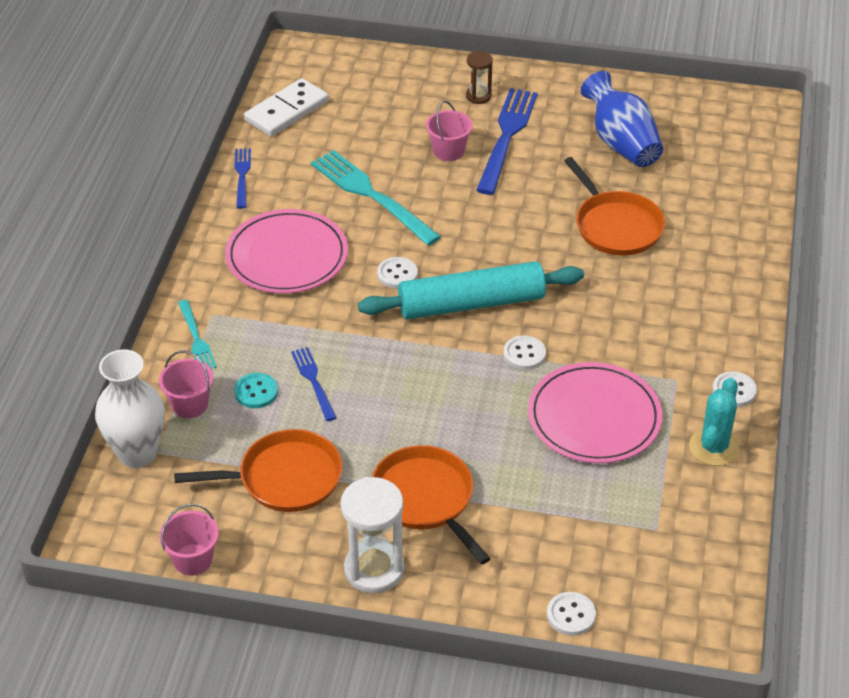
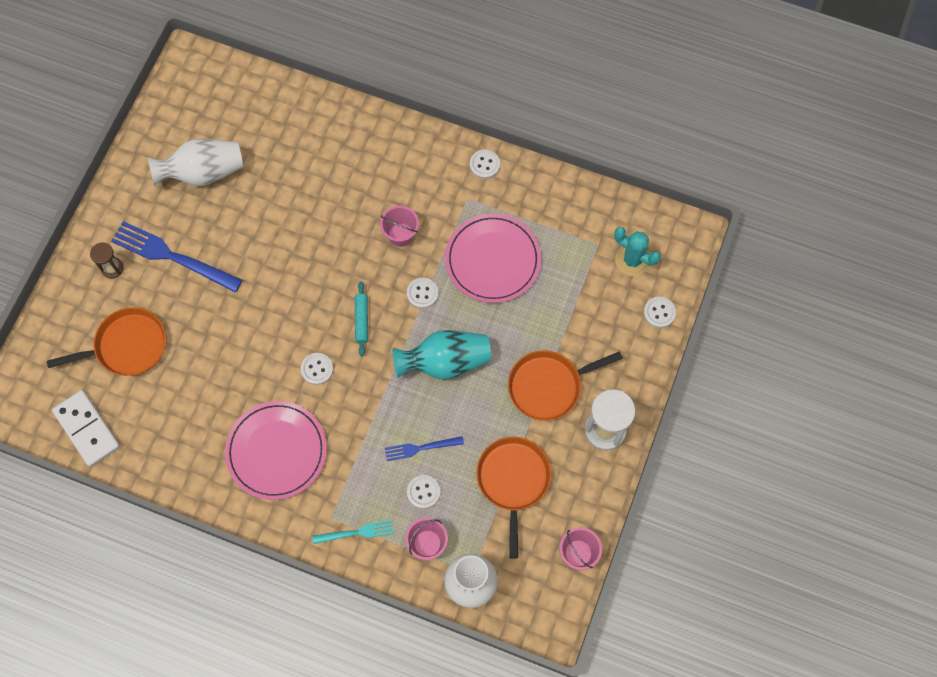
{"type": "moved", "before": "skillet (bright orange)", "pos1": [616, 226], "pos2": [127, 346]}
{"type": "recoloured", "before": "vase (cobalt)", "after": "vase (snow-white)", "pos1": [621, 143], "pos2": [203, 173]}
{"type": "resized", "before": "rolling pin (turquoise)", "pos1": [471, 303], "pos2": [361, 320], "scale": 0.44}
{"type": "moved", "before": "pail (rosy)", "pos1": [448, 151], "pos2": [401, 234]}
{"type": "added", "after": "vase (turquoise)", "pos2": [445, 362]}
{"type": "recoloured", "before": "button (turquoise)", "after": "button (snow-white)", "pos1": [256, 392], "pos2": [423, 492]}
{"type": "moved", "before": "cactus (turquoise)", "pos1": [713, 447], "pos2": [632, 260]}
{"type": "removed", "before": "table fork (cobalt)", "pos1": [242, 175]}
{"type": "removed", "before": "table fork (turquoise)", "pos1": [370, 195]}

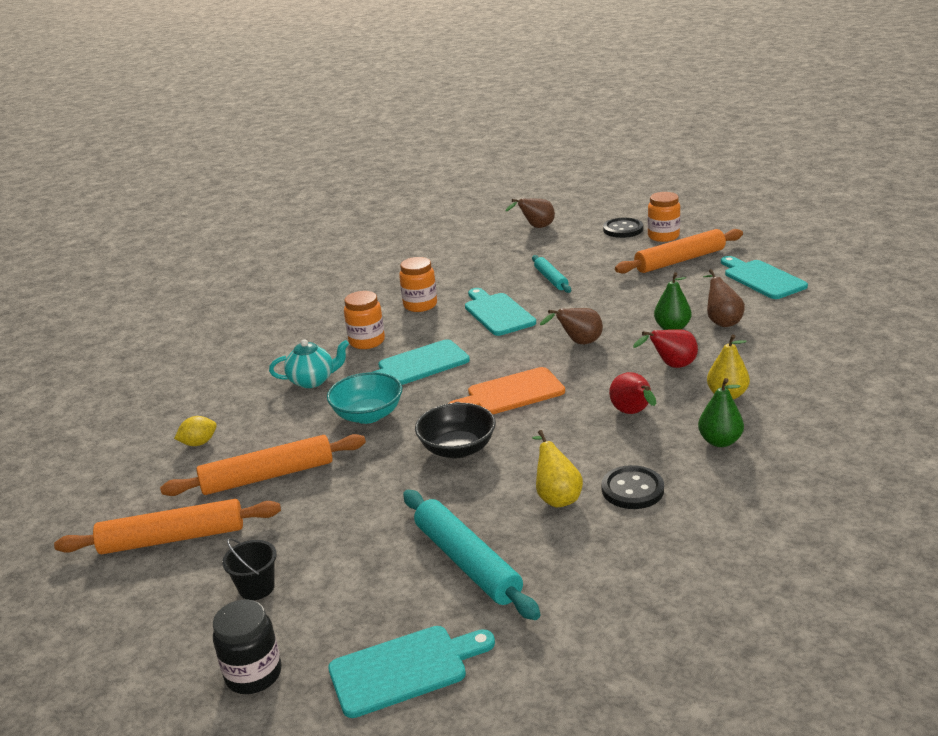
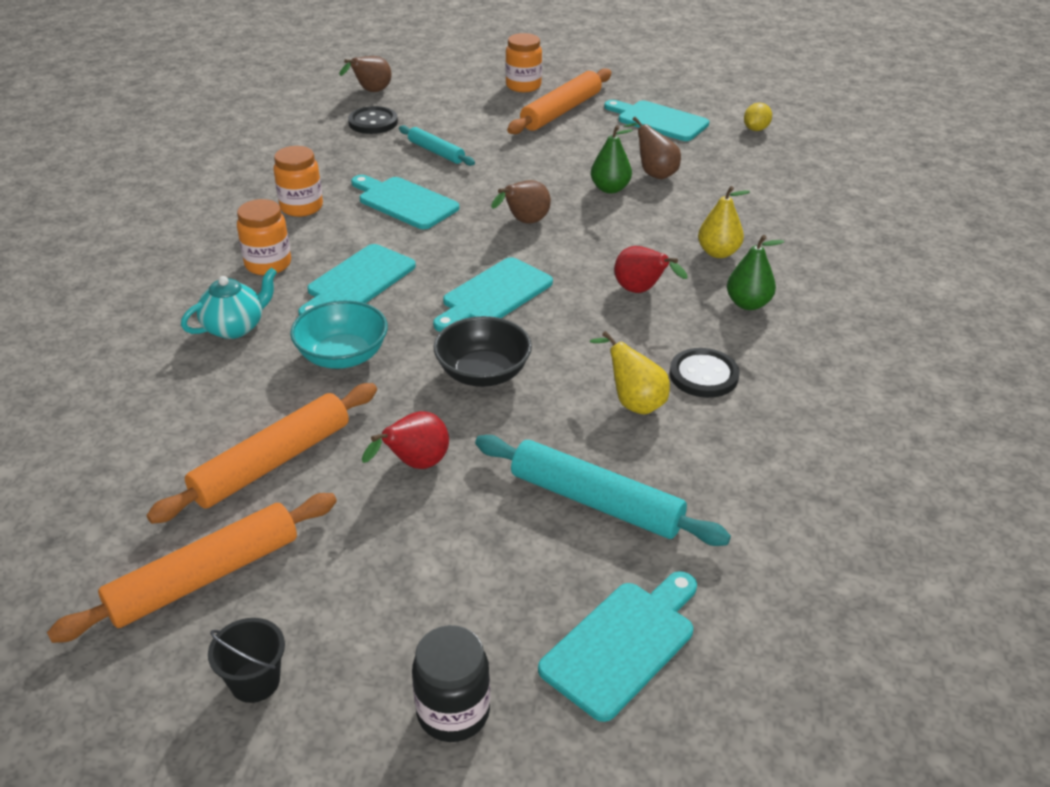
{"type": "moved", "before": "pail (black)", "pos1": [256, 588], "pos2": [255, 681]}
{"type": "moved", "before": "button (black)", "pos1": [623, 229], "pos2": [373, 122]}
{"type": "moved", "before": "pear (red)", "pos1": [671, 366], "pos2": [415, 465]}
{"type": "recoloured", "before": "bread board (bright orange)", "after": "bread board (turquoise)", "pos1": [511, 393], "pos2": [493, 295]}
{"type": "moved", "before": "toy lemon (bright yellow)", "pos1": [199, 443], "pos2": [755, 129]}

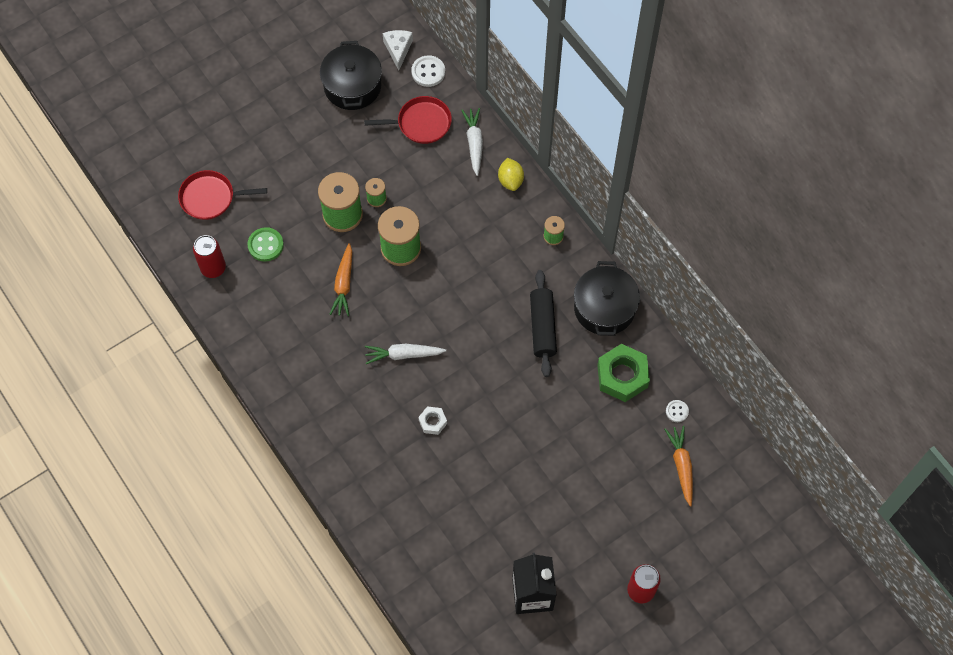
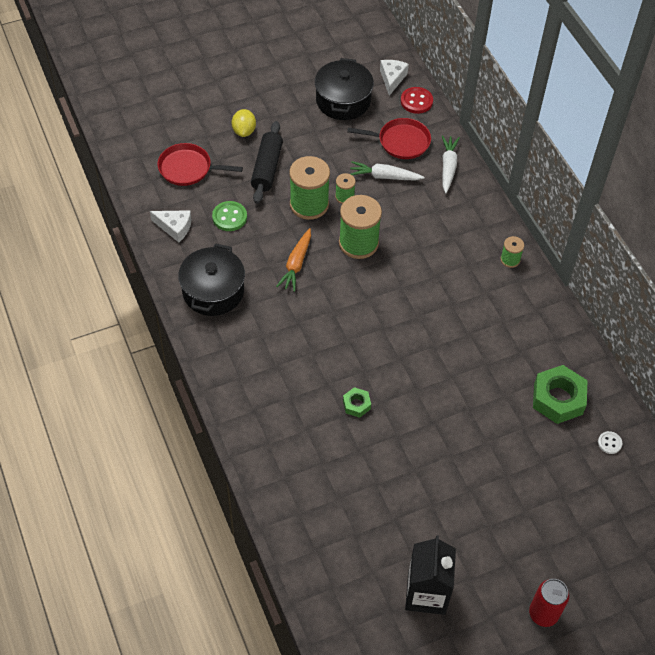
{"type": "replaced", "before": "tin (red)", "after": "cheese wedge (snow-white)", "pos1": [213, 268], "pos2": [175, 227]}
{"type": "moved", "before": "stockpot (black)", "pos1": [604, 308], "pos2": [213, 291]}
{"type": "moved", "before": "toy lemon (bright yellow)", "pos1": [510, 180], "pos2": [244, 131]}
{"type": "moved", "before": "rolling pin (black)", "pos1": [542, 327], "pos2": [267, 168]}
{"type": "recoloured", "before": "hex nut (snow-white)", "after": "hex nut (green)", "pos1": [432, 422], "pos2": [356, 404]}
{"type": "moved", "before": "root vegetable (snow-white)", "pos1": [403, 355], "pos2": [384, 176]}
{"type": "recoloured", "before": "button (snow-white)", "after": "button (red)", "pos1": [428, 72], "pos2": [416, 101]}
{"type": "removed", "before": "root vegetable (bright orange)", "pos1": [681, 466]}

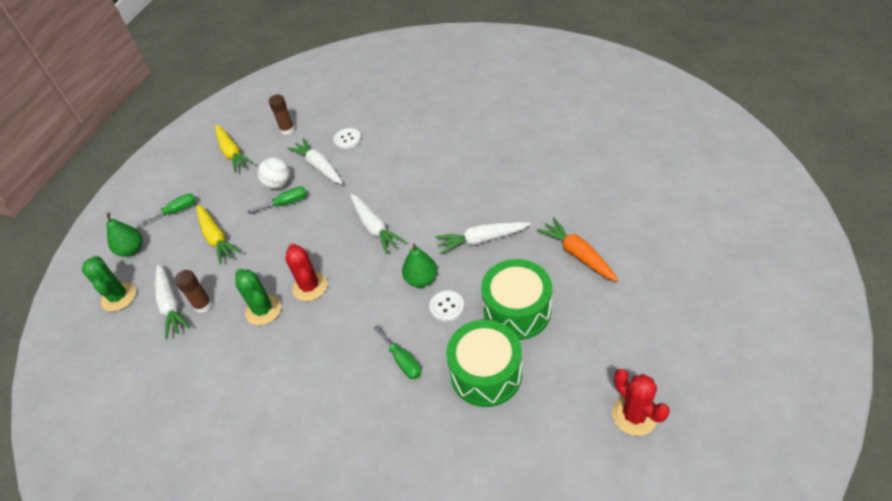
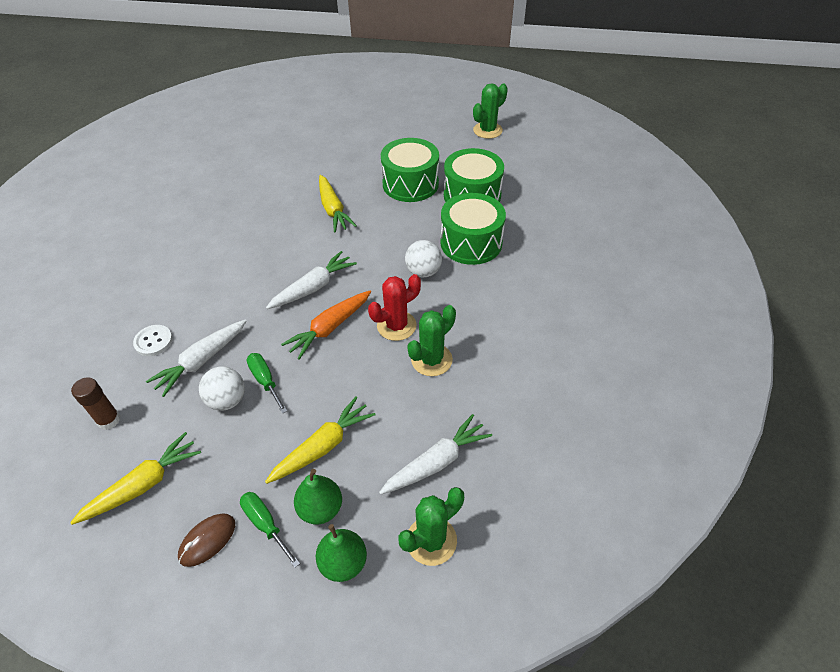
{"type": "added", "after": "computer mouse (dark brown)", "pos2": [207, 540]}
{"type": "moved", "before": "root vegetable (bright orange)", "pos1": [578, 255], "pos2": [330, 328]}
{"type": "moved", "before": "pear (green)", "pos1": [421, 279], "pos2": [320, 508]}
{"type": "recoloured", "before": "root vegetable (snow-white)", "after": "root vegetable (bright yellow)", "pos1": [481, 240], "pos2": [333, 209]}
{"type": "added", "after": "sphere (snow-white)", "pos2": [423, 272]}
{"type": "replaced", "before": "flat screwdriver (green)", "after": "drum (green)", "pos1": [402, 361], "pos2": [471, 243]}
{"type": "recoloured", "before": "cactus (red)", "after": "cactus (green)", "pos1": [634, 415], "pos2": [487, 130]}
{"type": "removed", "before": "glue stick (dark brown)", "pos1": [203, 305]}
{"type": "removed", "before": "button (snow-white)", "pos1": [447, 306]}

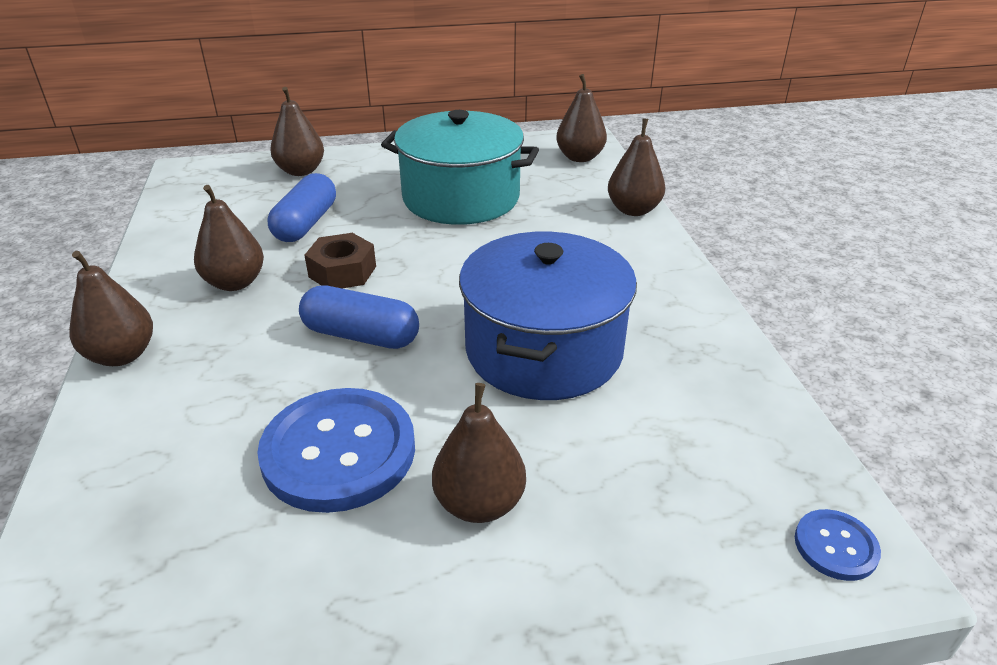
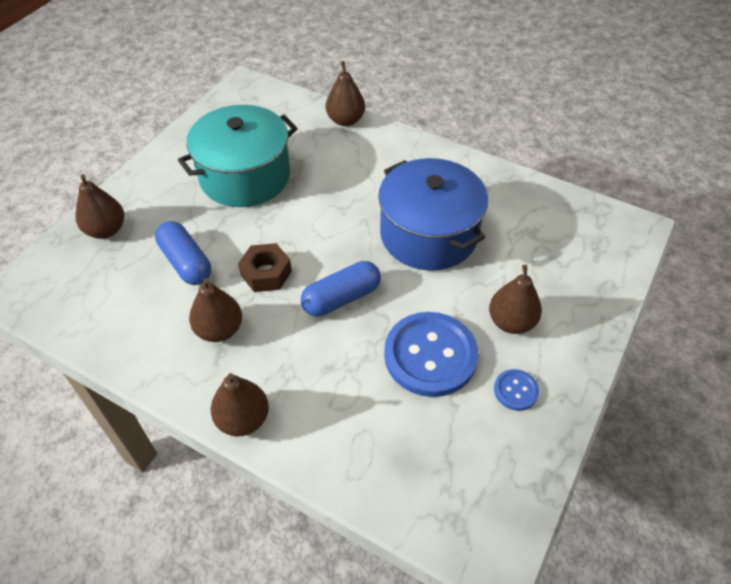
{"type": "moved", "before": "button (cobalt)", "pos1": [835, 546], "pos2": [516, 390]}
{"type": "removed", "before": "pear (dark brown)", "pos1": [580, 157]}

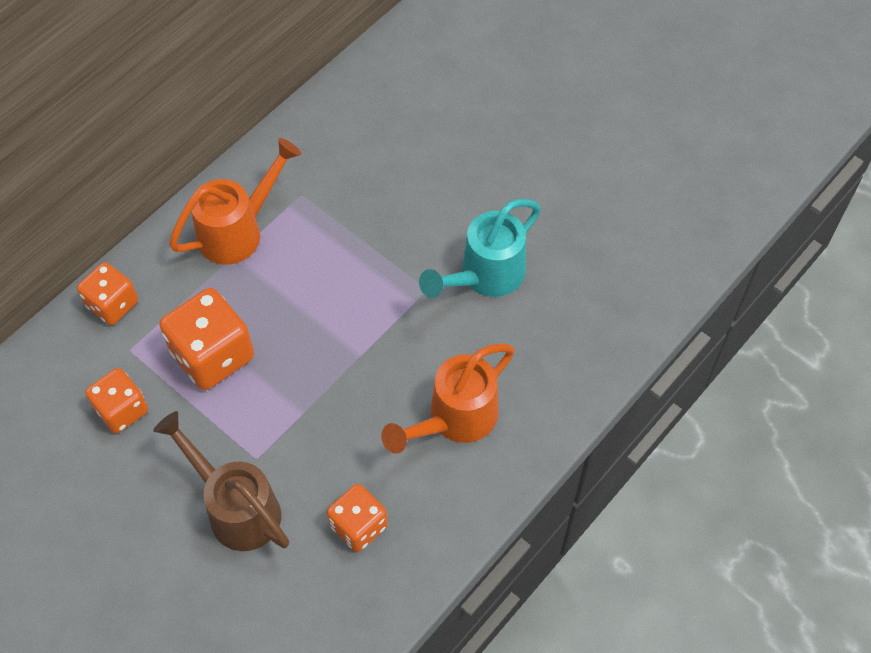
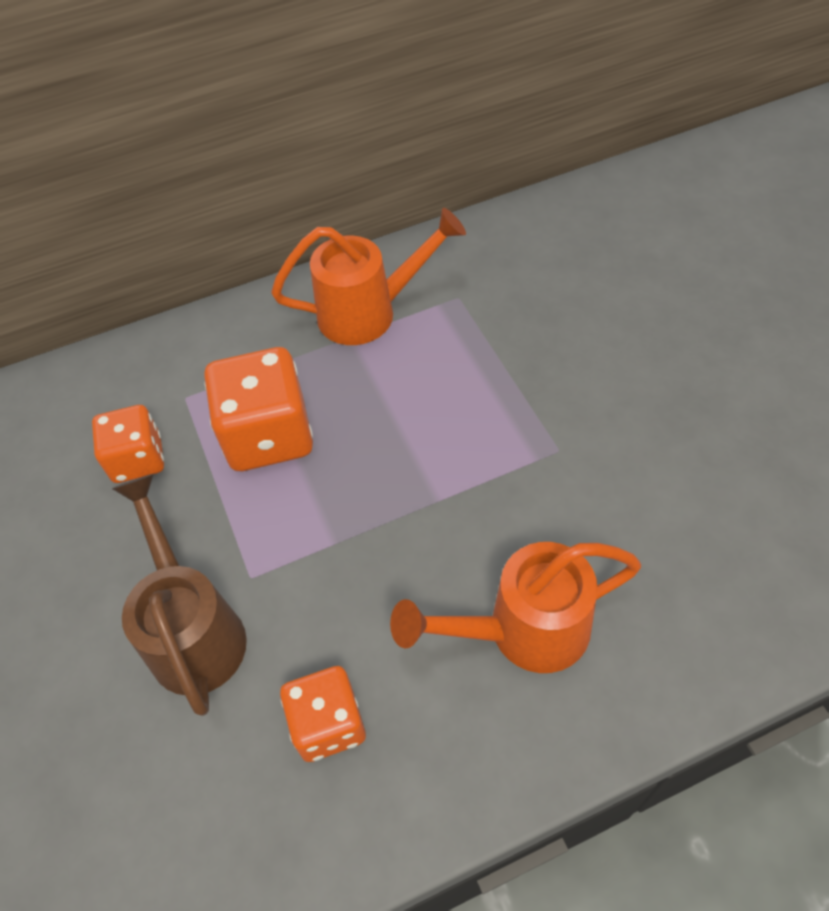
{"type": "removed", "before": "game die (bright orange)", "pos1": [112, 304]}
{"type": "removed", "before": "sprinkling can (turquoise)", "pos1": [484, 276]}

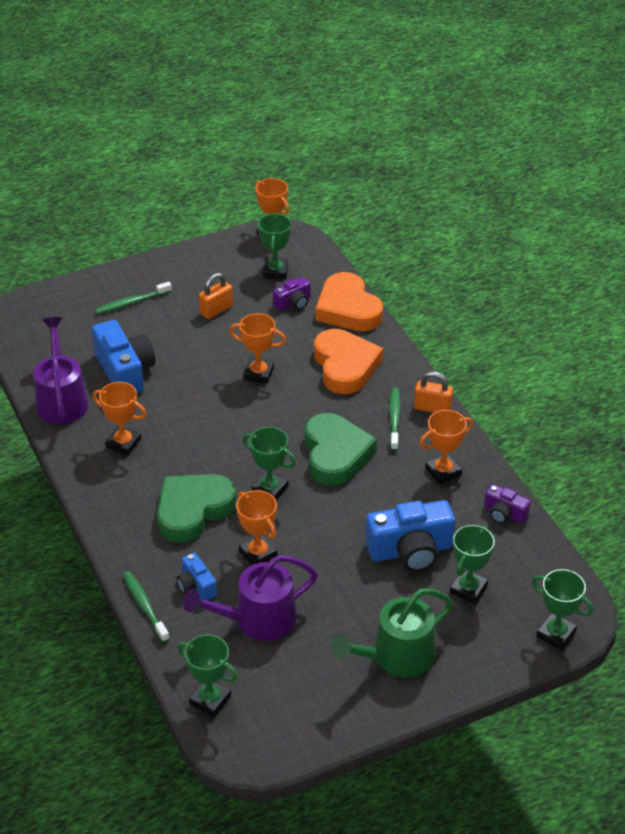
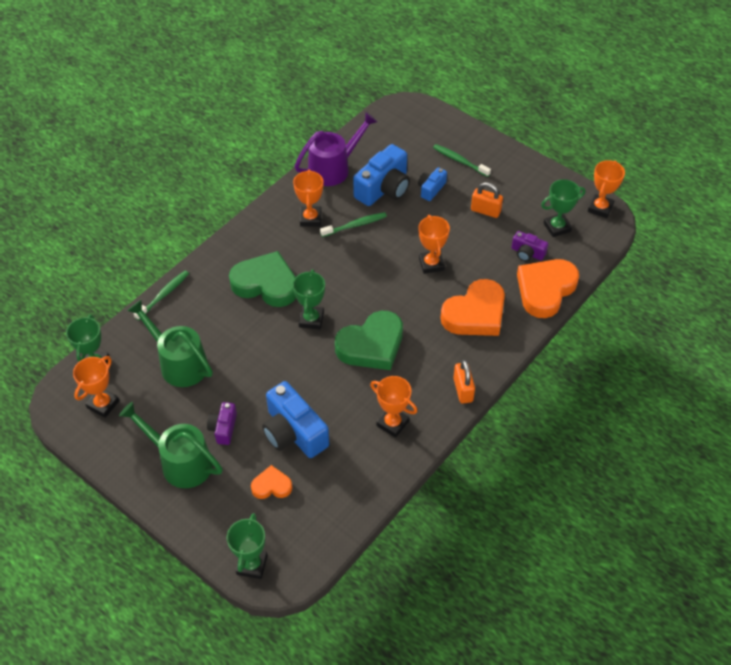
{"type": "moved", "before": "prize cup (bright orange)", "pos1": [258, 554], "pos2": [103, 404]}
{"type": "recoloured", "before": "sprinkling can (royal purple)", "after": "sprinkling can (green)", "pos1": [257, 620], "pos2": [179, 363]}
{"type": "moved", "before": "camera (royal purple)", "pos1": [504, 513], "pos2": [223, 428]}
{"type": "replaced", "before": "prize cup (green)", "after": "heart (bright orange)", "pos1": [468, 589], "pos2": [271, 486]}
{"type": "moved", "before": "tooth brush (green)", "pos1": [394, 418], "pos2": [355, 225]}
{"type": "moved", "before": "camera (cobalt)", "pos1": [196, 586], "pos2": [431, 189]}

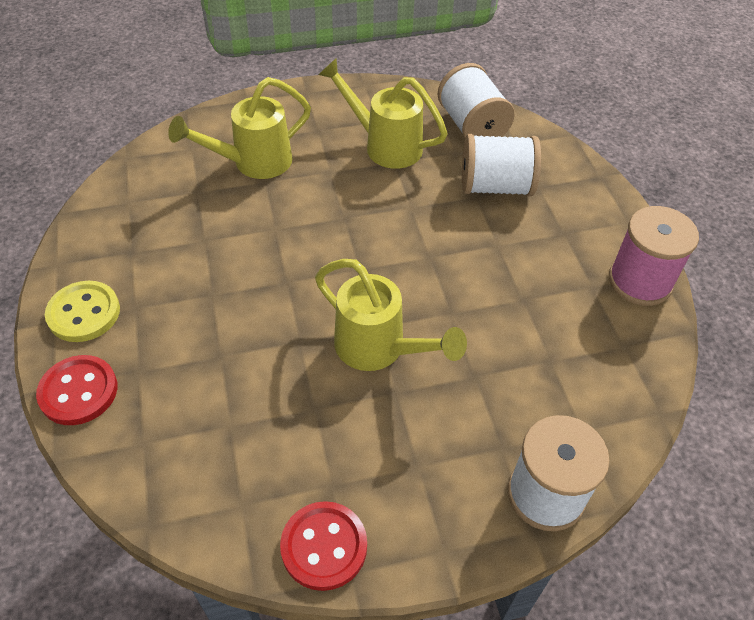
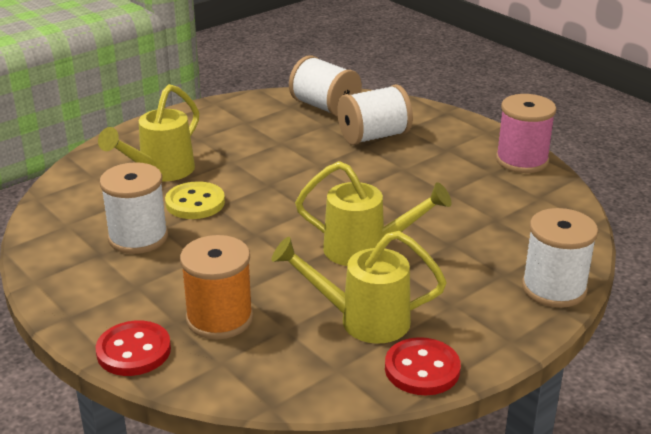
{"type": "added", "after": "bobbin (snow-white)", "pos2": [138, 237]}
{"type": "moved", "before": "button (bright yellow)", "pos1": [84, 313], "pos2": [195, 203]}
{"type": "added", "after": "bobbin (bright orange)", "pos2": [219, 318]}
{"type": "moved", "before": "sprinkling can (bright yellow)", "pos1": [384, 145], "pos2": [362, 320]}

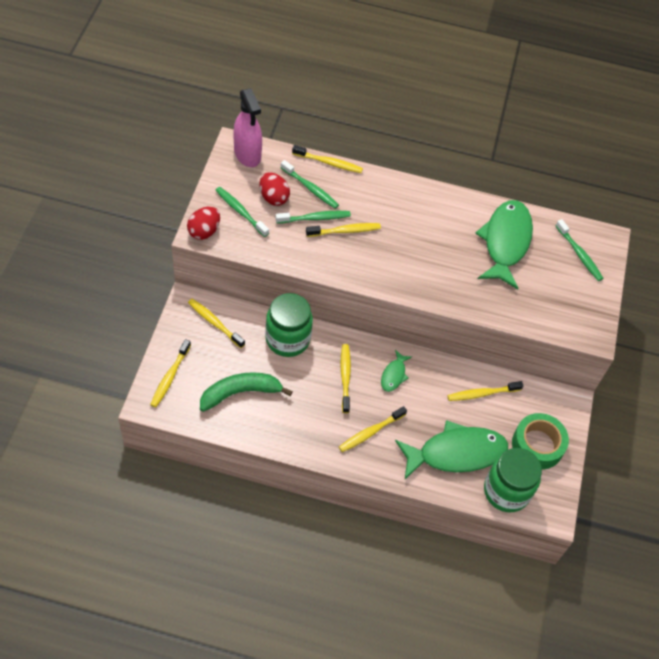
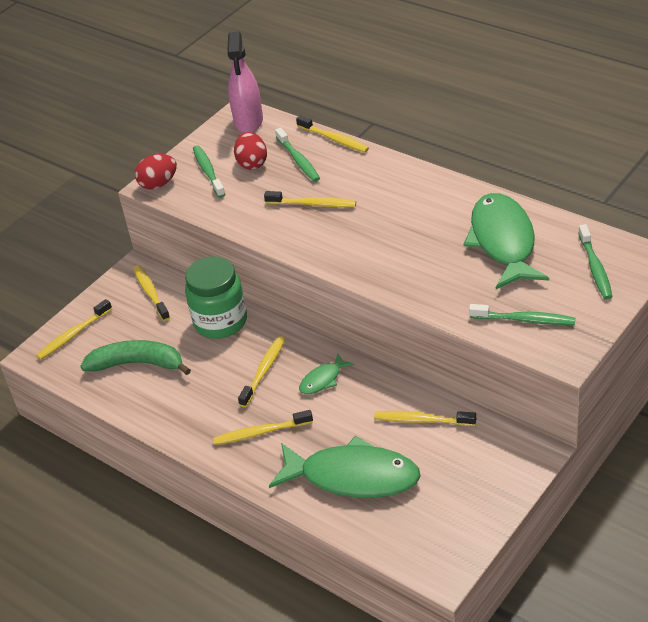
{"type": "turned", "before": "toy fish (green)", "pos1": [505, 242], "pos2": [503, 242], "turn": -45}
{"type": "moved", "before": "tooth brush (green)", "pos1": [314, 218], "pos2": [524, 320]}
{"type": "removed", "before": "jar (green)", "pos1": [506, 491]}
{"type": "removed", "before": "roll of tape (green)", "pos1": [537, 445]}

